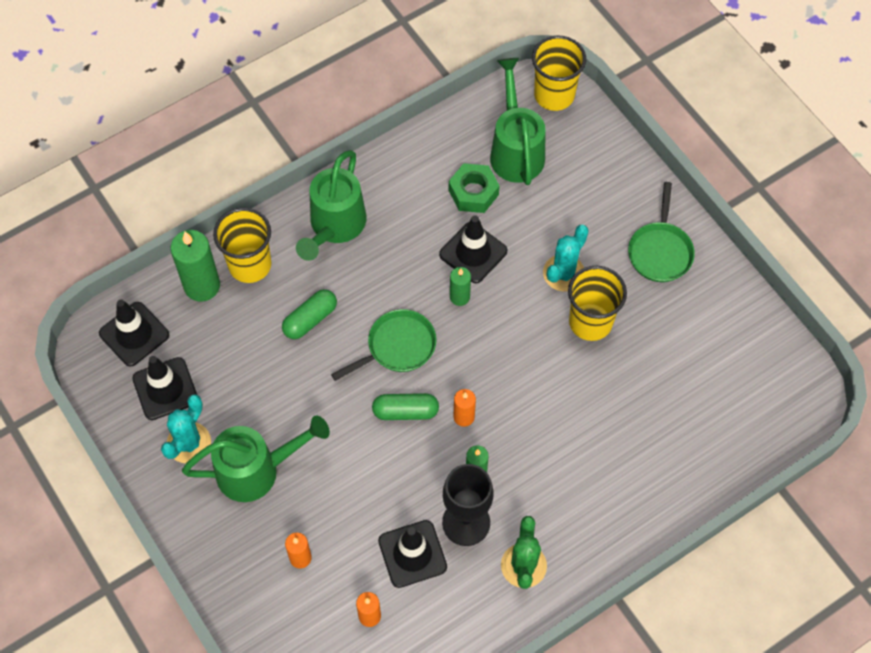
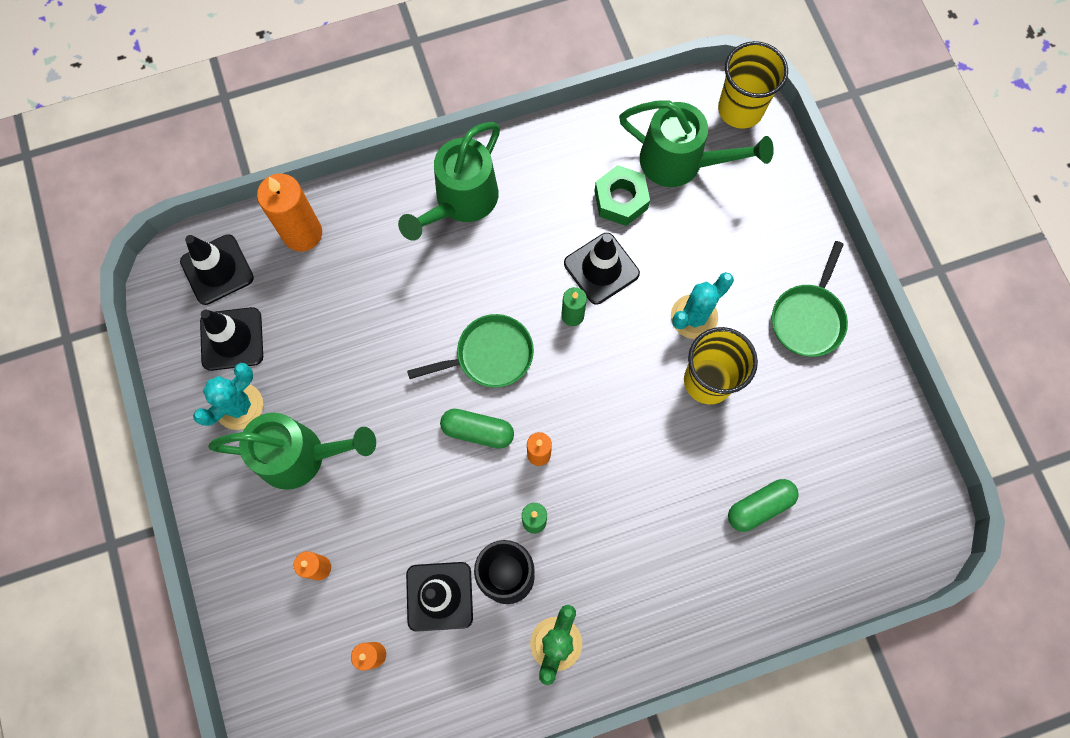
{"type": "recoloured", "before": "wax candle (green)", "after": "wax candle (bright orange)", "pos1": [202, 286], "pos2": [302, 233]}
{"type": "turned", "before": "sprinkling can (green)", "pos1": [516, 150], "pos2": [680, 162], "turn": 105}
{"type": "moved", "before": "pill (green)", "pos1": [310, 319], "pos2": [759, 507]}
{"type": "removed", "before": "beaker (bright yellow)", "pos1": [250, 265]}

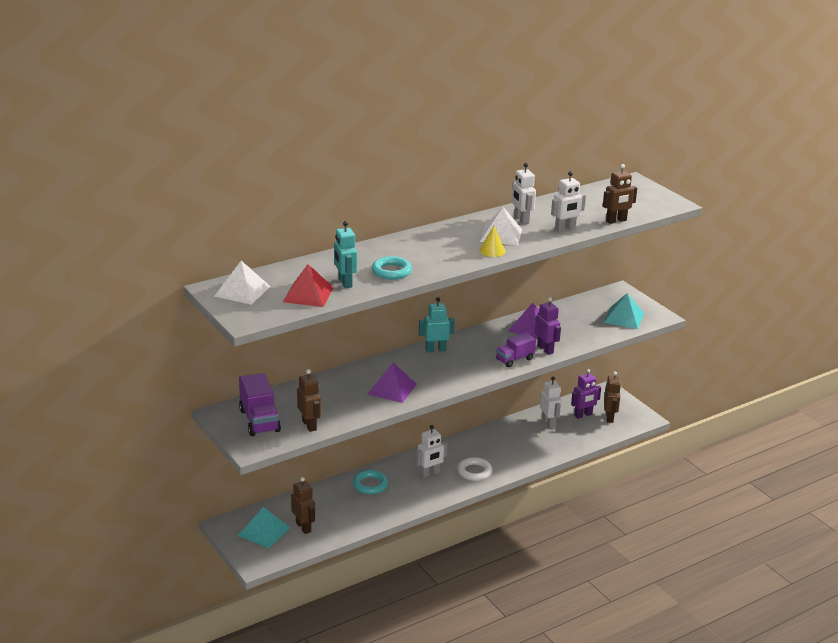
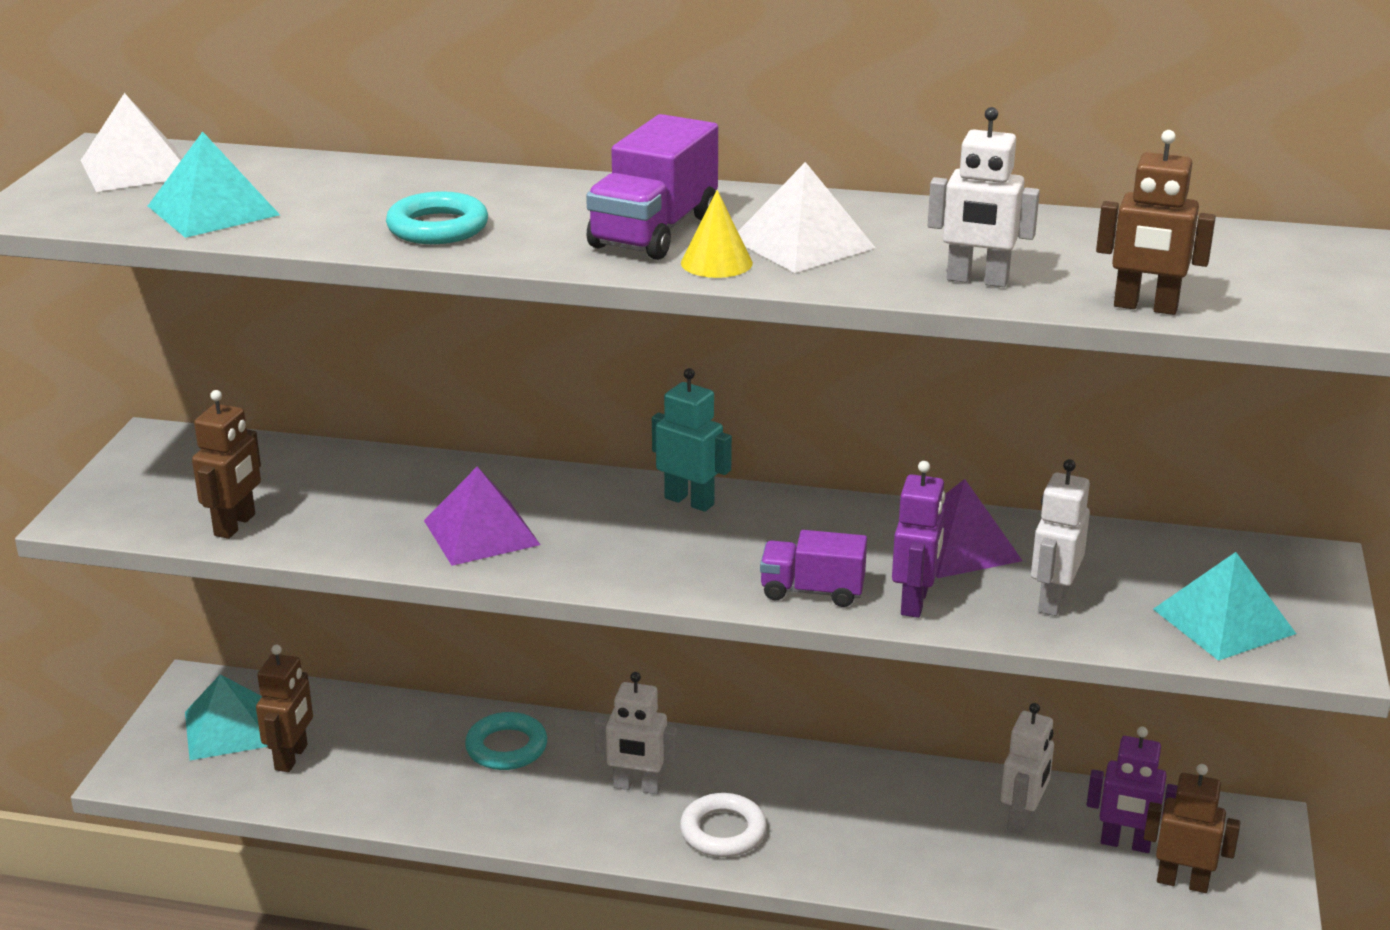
{"type": "recoloured", "before": "solid pyramid (red)", "after": "solid pyramid (turquoise)", "pos1": [308, 294], "pos2": [213, 210]}
{"type": "moved", "before": "truck (royal purple)", "pos1": [259, 421], "pos2": [654, 232]}
{"type": "moved", "before": "robot figure (snow-white)", "pos1": [521, 220], "pos2": [1052, 600]}
{"type": "turned", "before": "robot figure (dark brown)", "pos1": [609, 417], "pos2": [1182, 882], "turn": -120}
{"type": "removed", "before": "robot figure (turquoise)", "pos1": [345, 283]}

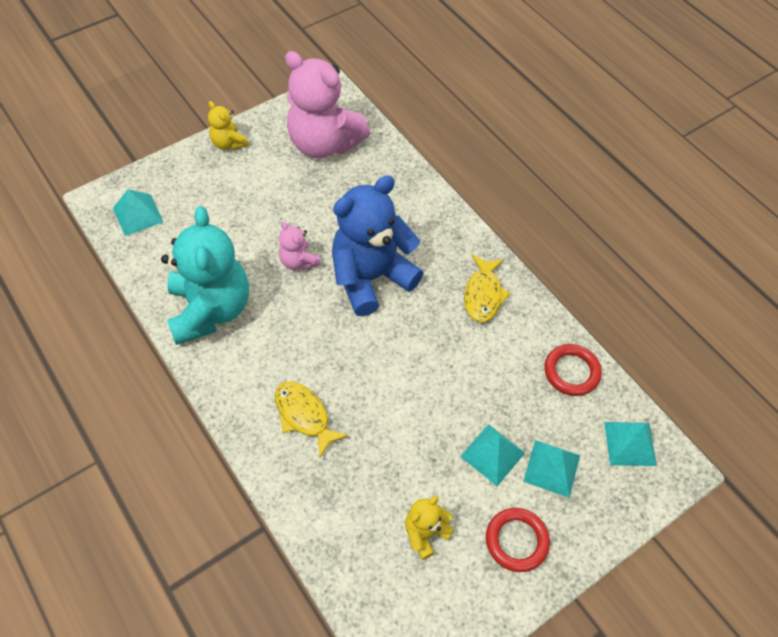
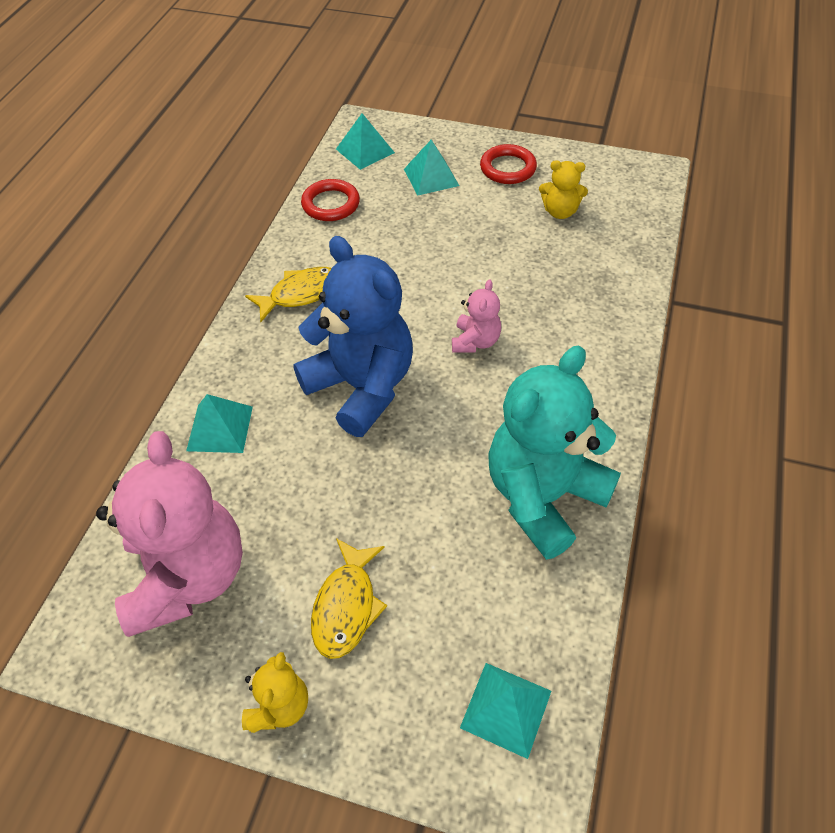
{"type": "moved", "before": "solid pyramid (turquoise)", "pos1": [492, 454], "pos2": [219, 428]}
{"type": "turned", "before": "stuffed bear (cobalt)", "pos1": [371, 277], "pos2": [361, 387], "turn": -150}
{"type": "moved", "before": "toy fish (bright yellow)", "pos1": [304, 415], "pos2": [346, 606]}
{"type": "moved", "before": "stuffed bear (rosy)", "pos1": [298, 261], "pos2": [475, 341]}

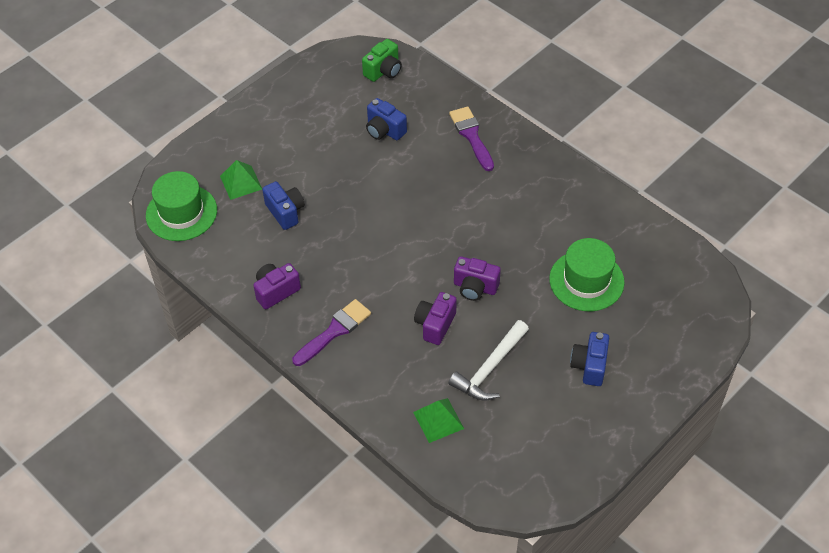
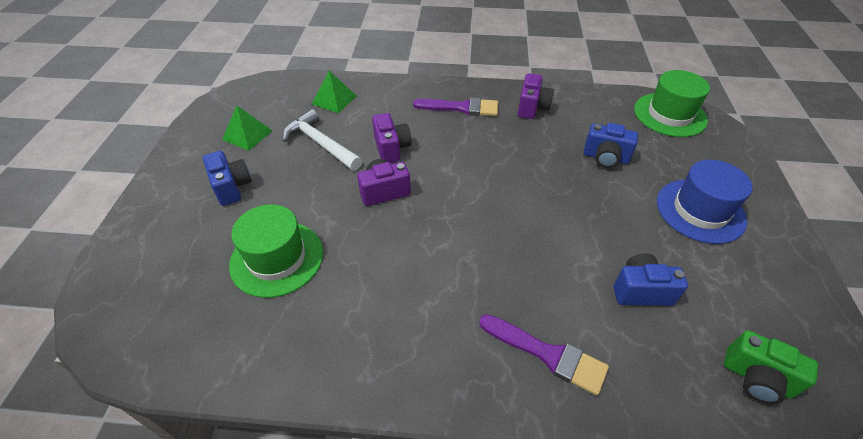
{"type": "moved", "before": "solid pyramid (green)", "pos1": [241, 182], "pos2": [247, 135]}
{"type": "turned", "before": "claw hammer (snow-white)", "pos1": [490, 368], "pos2": [320, 144], "turn": -45}
{"type": "turned", "before": "paint brush (royal purple)", "pos1": [334, 331], "pos2": [461, 108], "turn": -90}
{"type": "added", "after": "hat (cobalt)", "pos2": [700, 211]}
{"type": "turned", "before": "camera (green)", "pos1": [383, 71], "pos2": [756, 378], "turn": -60}

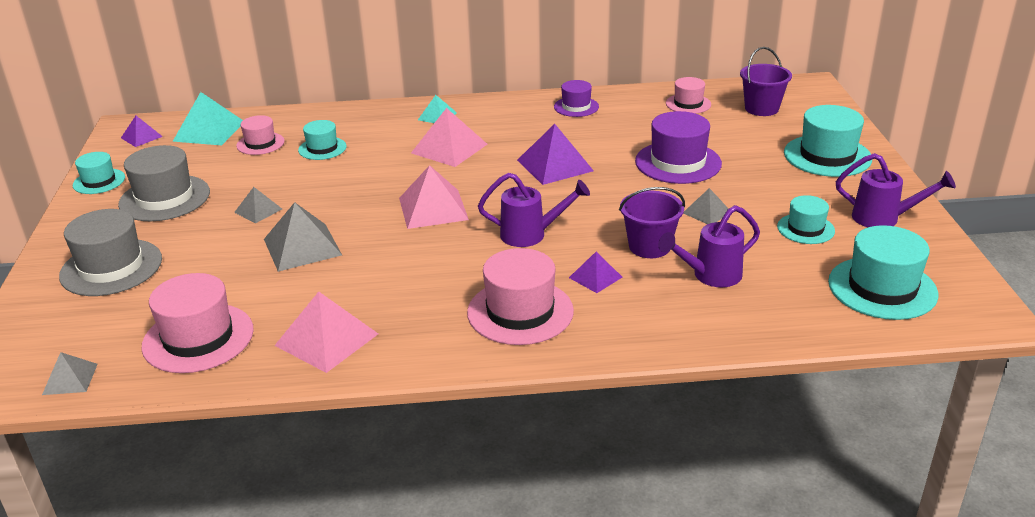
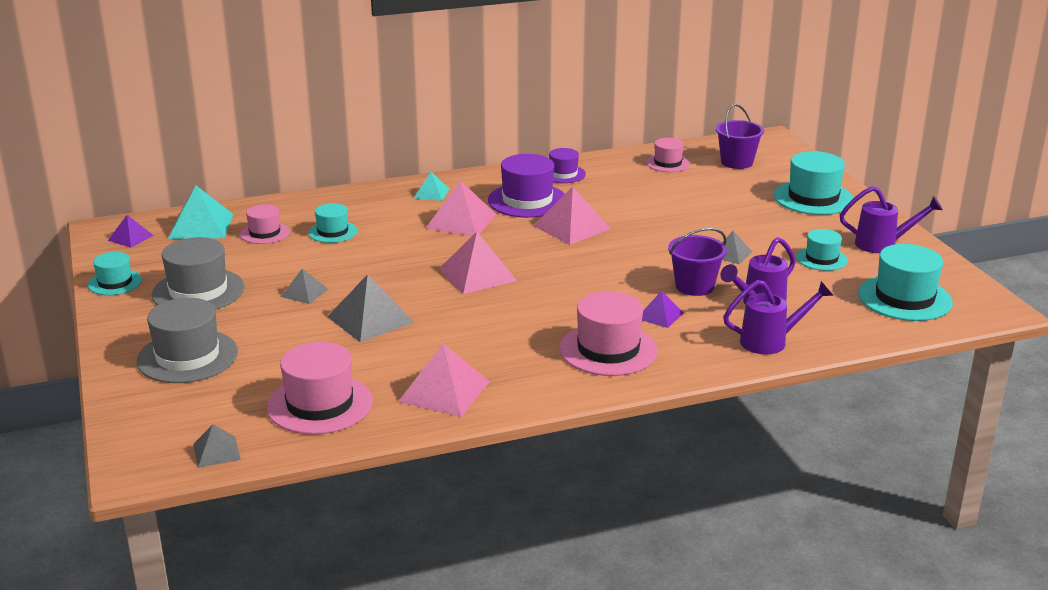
{"type": "moved", "before": "hat (royal purple)", "pos1": [678, 162], "pos2": [527, 200]}
{"type": "recoloured", "before": "solid pyramid (royal purple)", "after": "solid pyramid (rosy)", "pos1": [555, 165], "pos2": [571, 227]}
{"type": "moved", "before": "sprinkling can (royal purple)", "pos1": [531, 235], "pos2": [771, 341]}

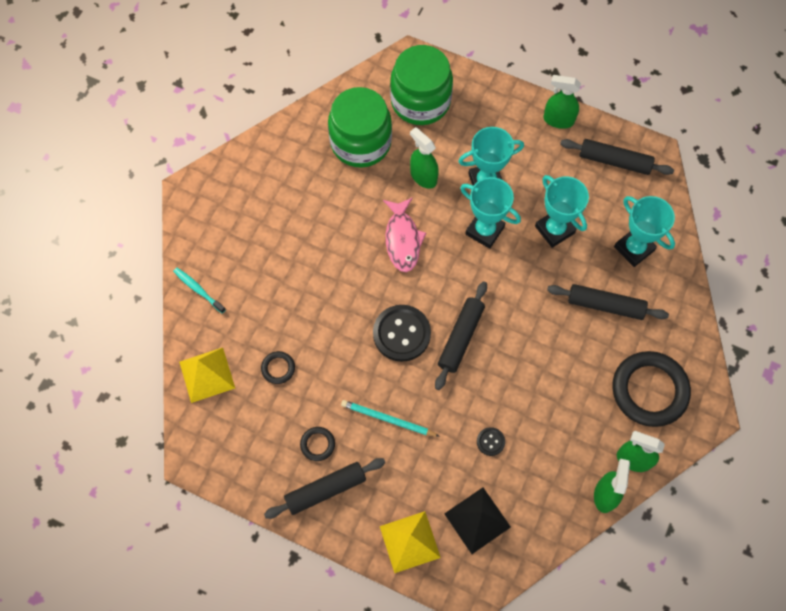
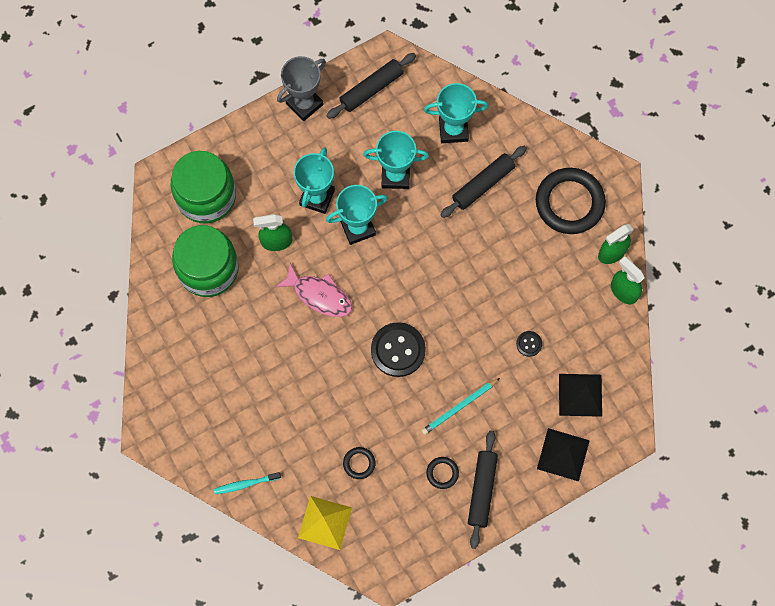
{"type": "replaced", "before": "spray cleaner (green)", "after": "prize cup (grey)", "pos1": [558, 120], "pos2": [304, 104]}
{"type": "recoloured", "before": "solid pyramid (bright yellow)", "after": "solid pyramid (black)", "pos1": [410, 541], "pos2": [563, 454]}
{"type": "removed", "before": "rolling pin (black)", "pos1": [460, 338]}

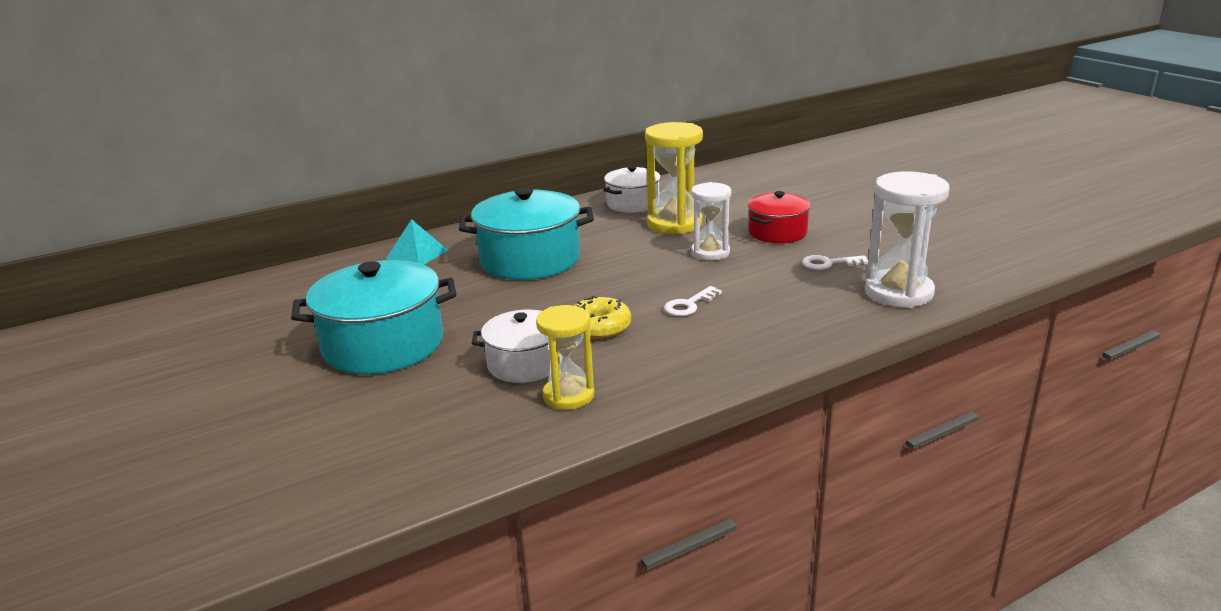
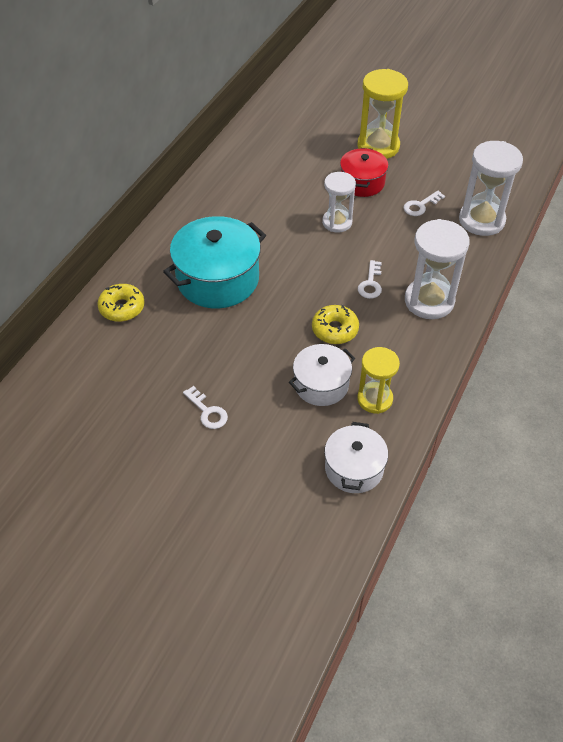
{"type": "replaced", "before": "solid pyramid (turquoise)", "after": "glazed donut (bright yellow)", "pos1": [416, 254], "pos2": [122, 308]}
{"type": "replaced", "before": "stockpot (turquoise)", "after": "key (snow-white)", "pos1": [383, 345], "pos2": [207, 411]}
{"type": "moved", "before": "stockpot (snow-white)", "pos1": [633, 203], "pos2": [354, 468]}
{"type": "moved", "before": "sand timer (bright yellow)", "pos1": [674, 224], "pos2": [378, 146]}
{"type": "added", "after": "sand timer (snow-white)", "pos2": [429, 301]}

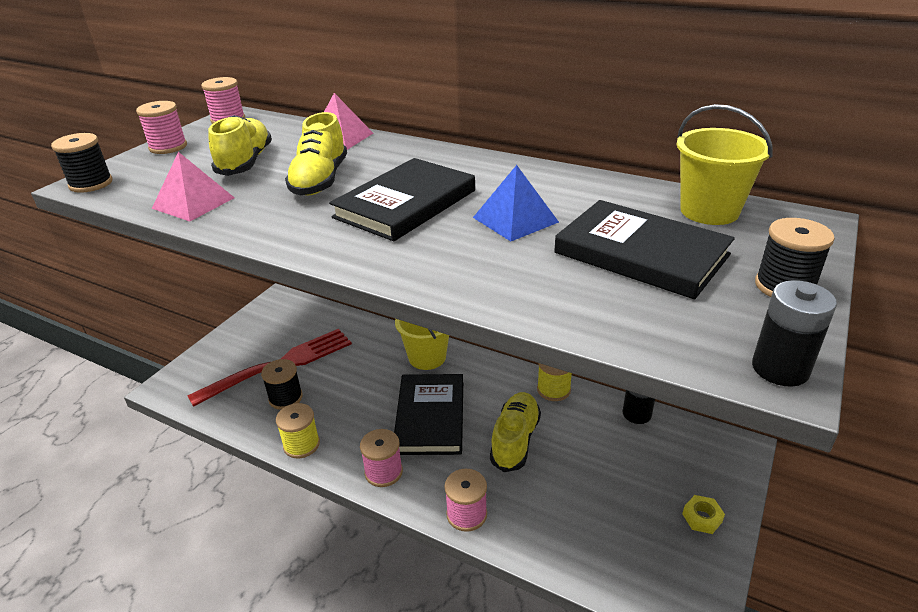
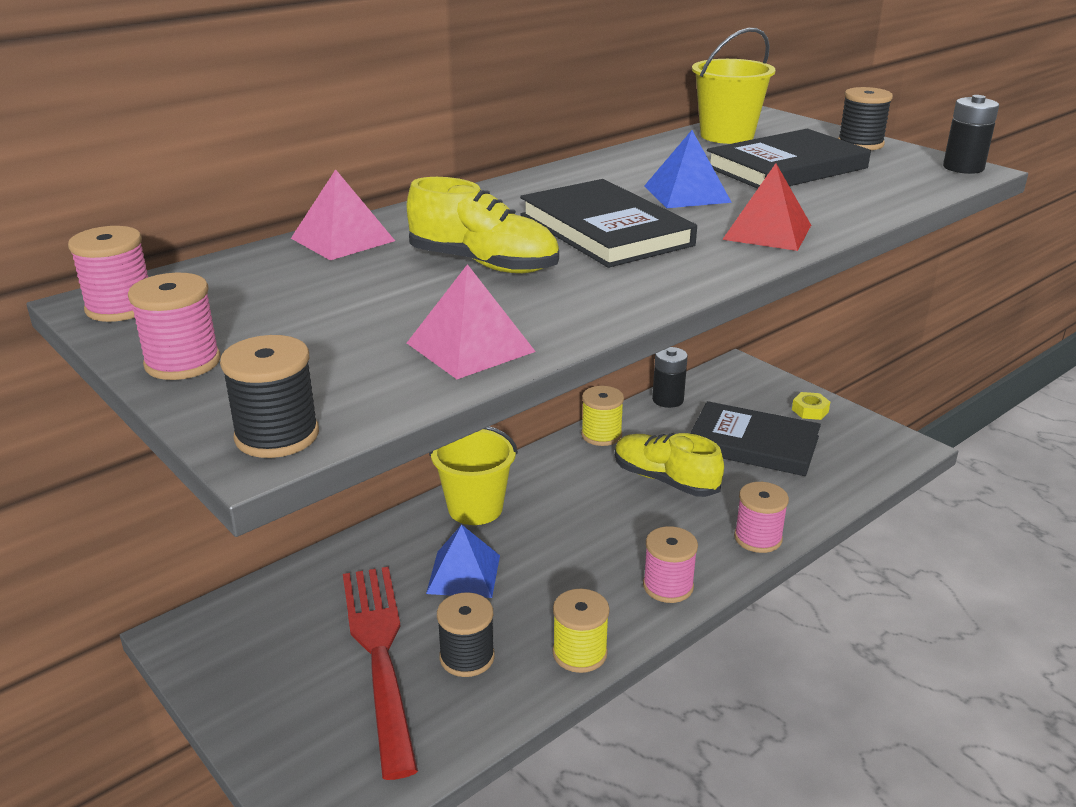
{"type": "added", "after": "solid pyramid (cobalt)", "pos2": [463, 574]}
{"type": "moved", "before": "hardcover (black)", "pos1": [430, 417], "pos2": [753, 444]}
{"type": "added", "after": "solid pyramid (red)", "pos2": [767, 232]}
{"type": "removed", "before": "sneaker (bright yellow)", "pos1": [245, 162]}

